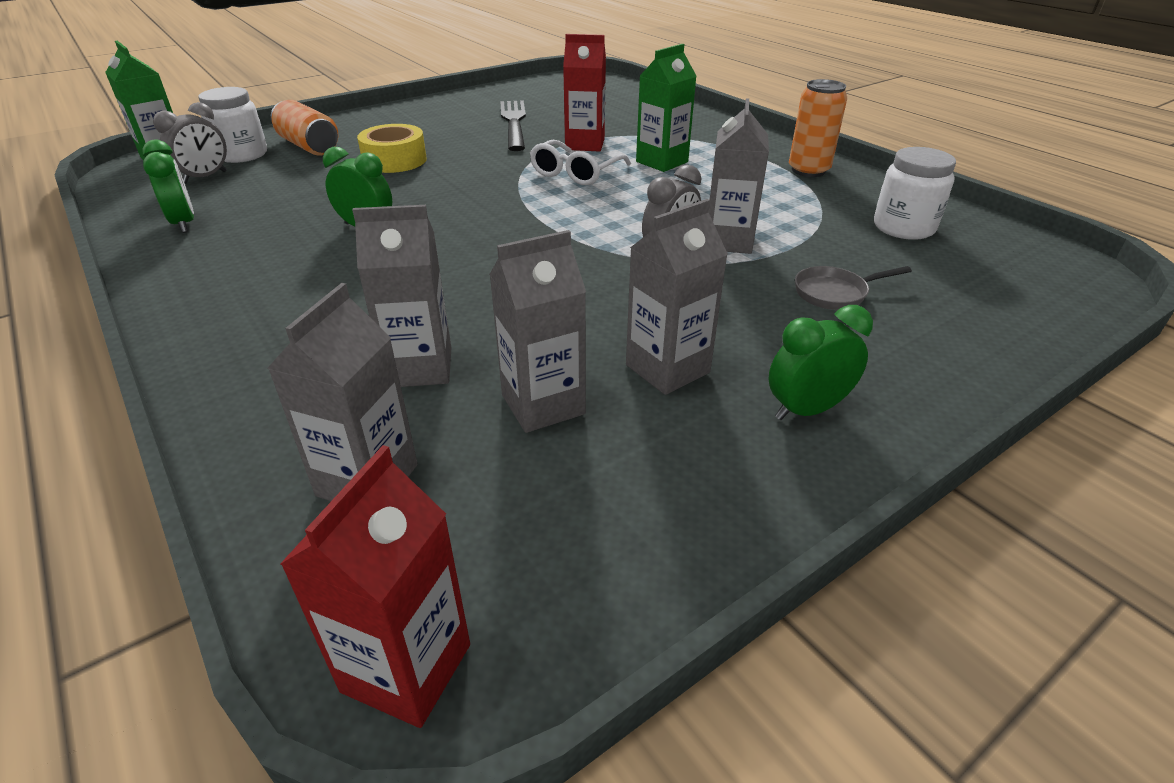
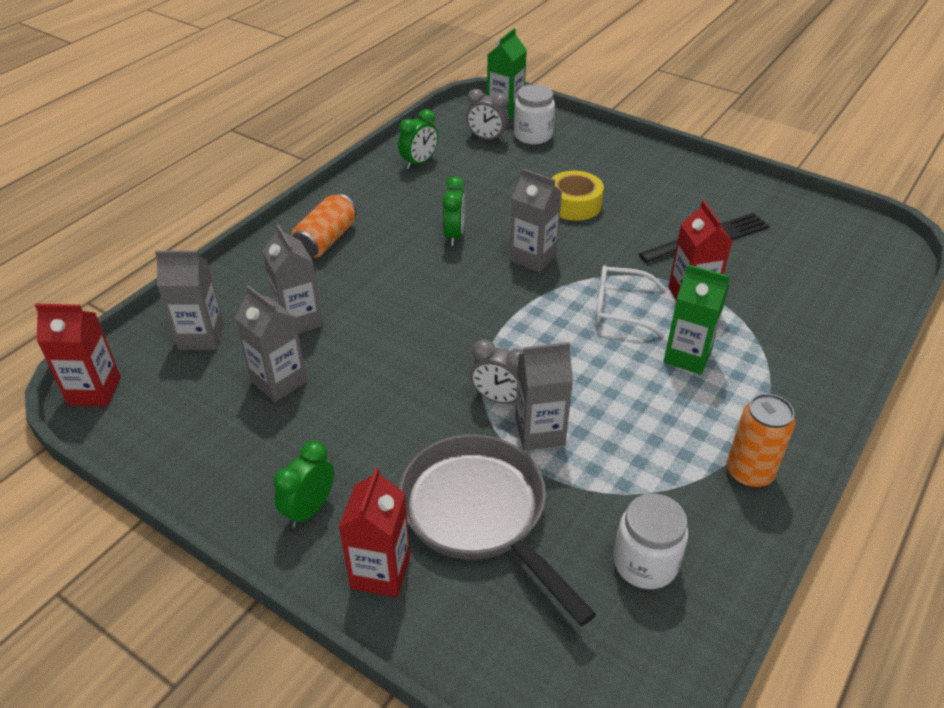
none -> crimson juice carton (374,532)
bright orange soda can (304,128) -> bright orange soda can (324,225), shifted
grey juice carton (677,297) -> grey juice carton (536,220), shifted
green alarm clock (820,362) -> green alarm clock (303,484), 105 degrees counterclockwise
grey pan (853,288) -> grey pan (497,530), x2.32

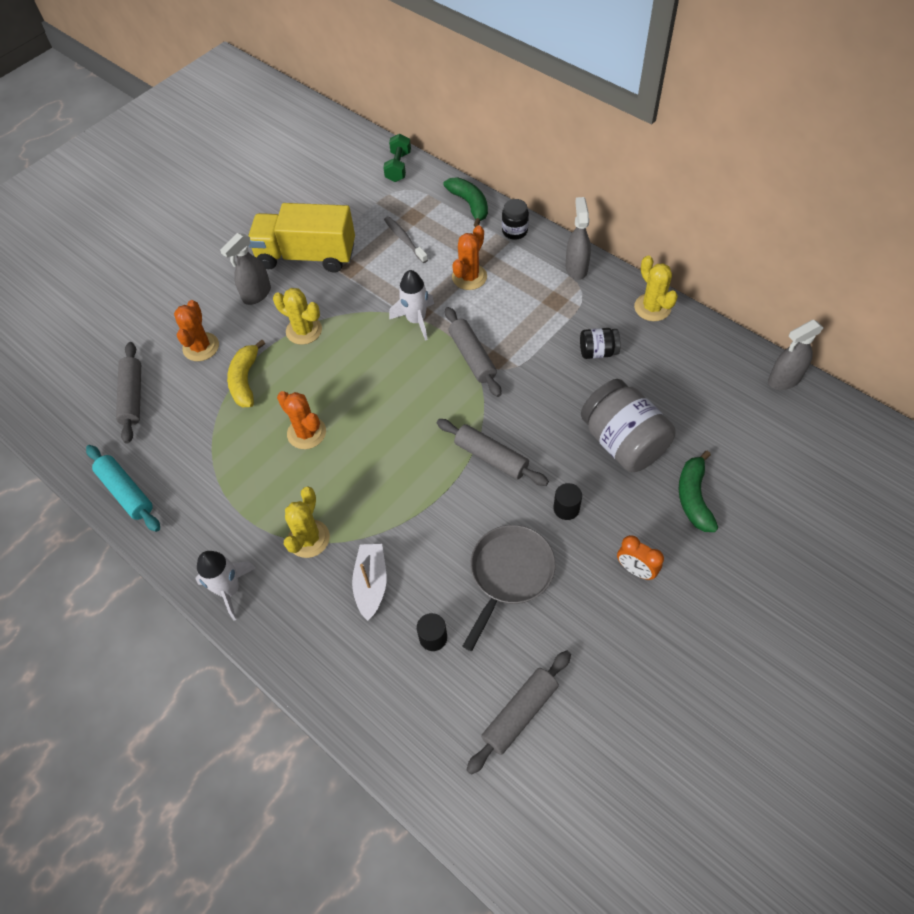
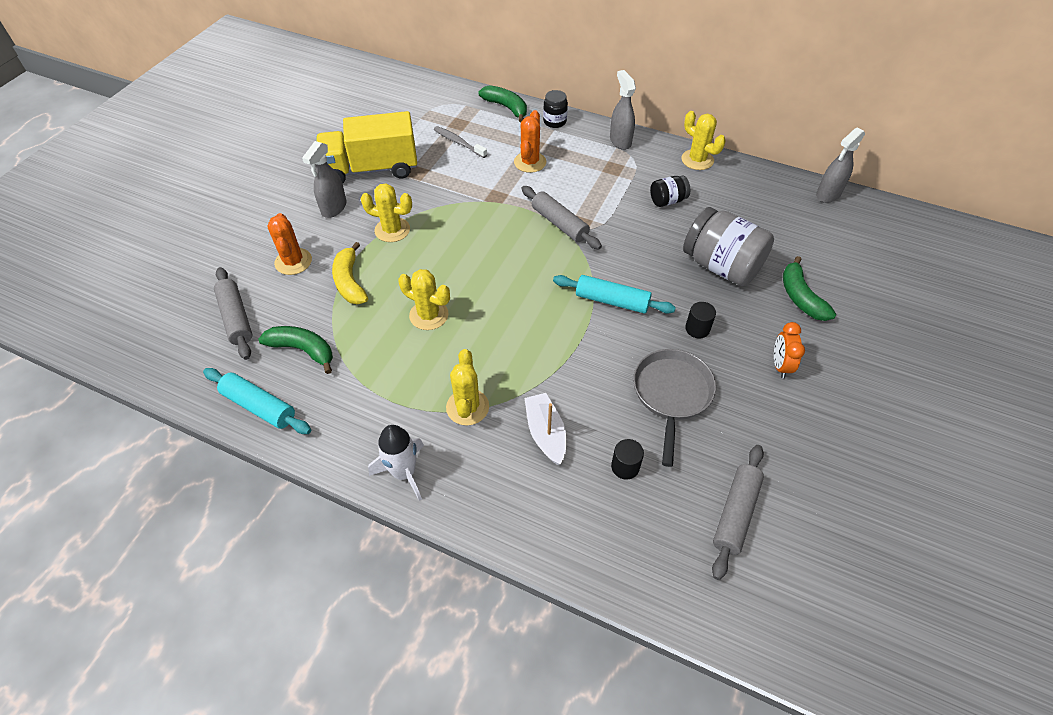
green free weight (397,158) -> none
white toy rocket (411,305) -> none
none -> green banana (295,350)
bright orange prickly plant (301,420) -> yellow prickly plant (424,299)
grey rolling pin (493,452) -> aqua rolling pin (614,294)
bright orange alarm clock (640,557) -> bright orange alarm clock (789,350), 75 degrees clockwise

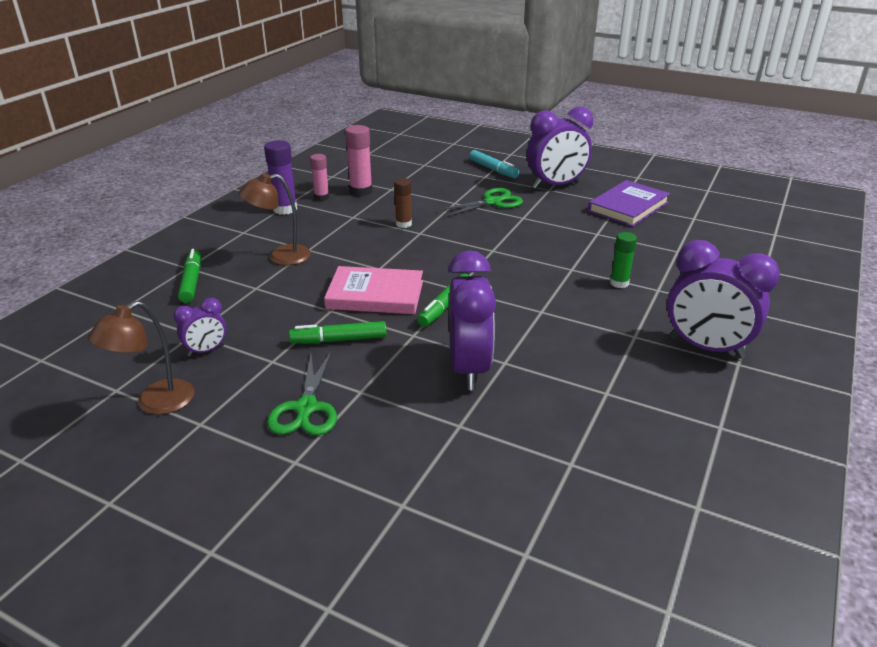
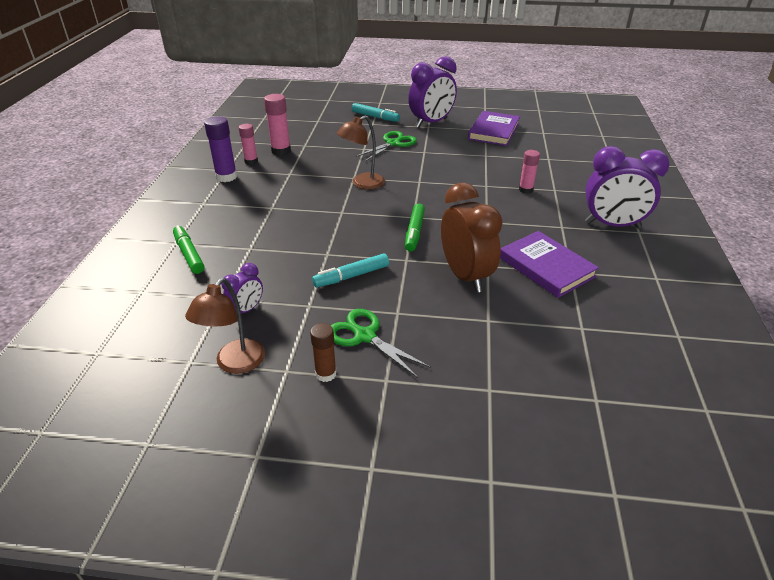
pink hardback (373,290) -> none
none -> violet hardback (549,264)
russet desk lamp (275,219) -> russet desk lamp (361,152), shifted
russet glue stick (403,203) -> russet glue stick (323,352), shifted
green marker (338,332) -> aqua marker (350,270)
violet alarm clock (472,320) -> russet alarm clock (472,238)
green glue stick (623,260) -> pink glue stick (529,172)
green pair of scissors (302,393) -> green pair of scissors (380,343), 150 degrees clockwise

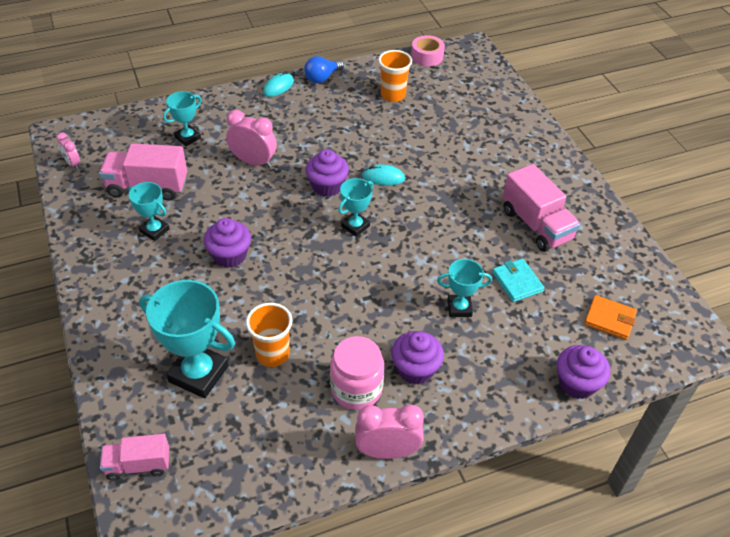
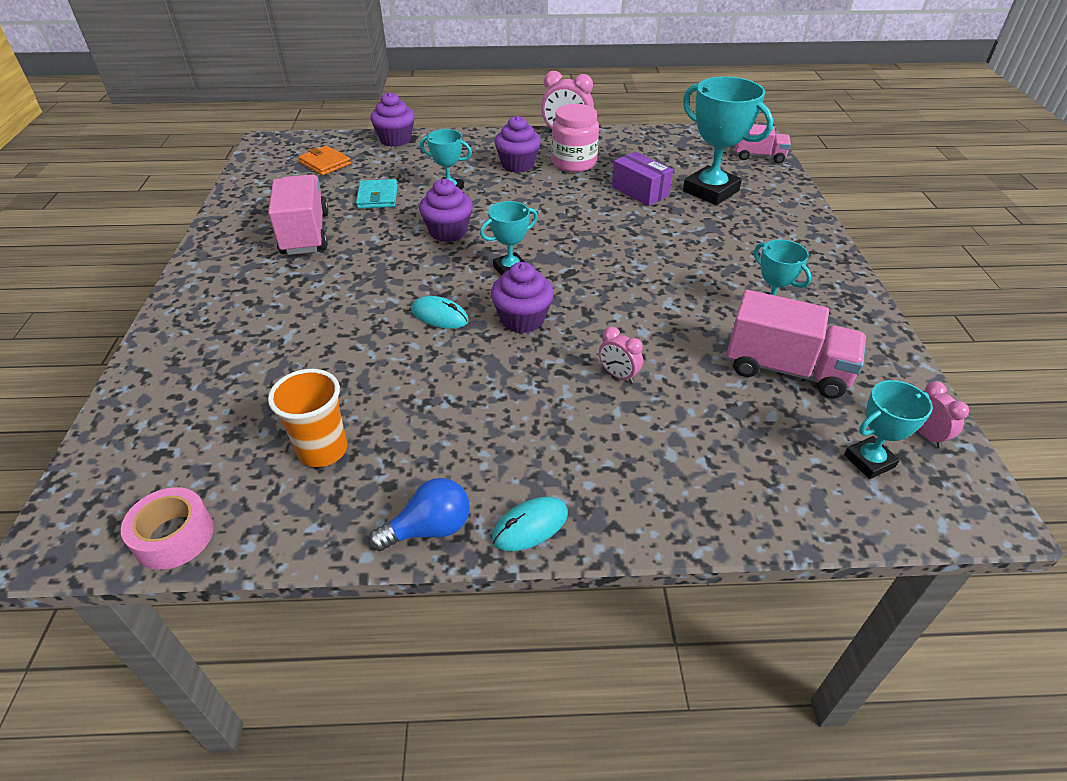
aqua prize cup (182,118) -> aqua prize cup (888,429), shifted
violet cupcake (227,243) -> violet cupcake (446,210), shifted
bright orange beaker (269,335) -> violet box (642,179)
pink alarm clock (251,139) -> pink alarm clock (621,355), x0.57

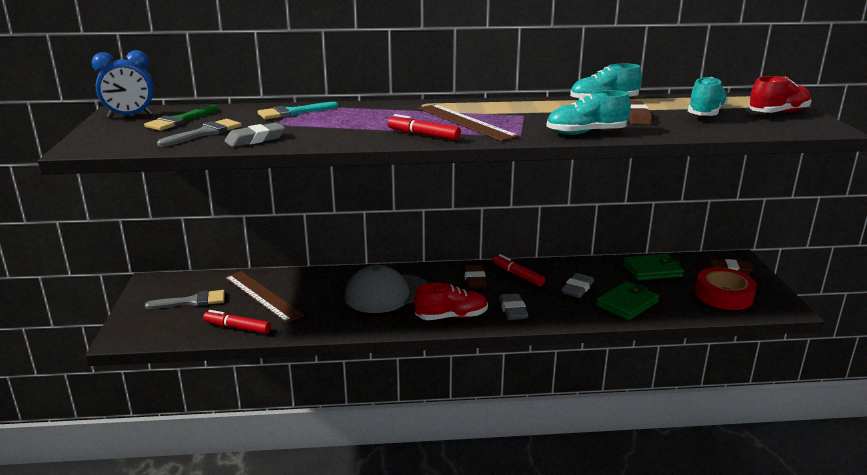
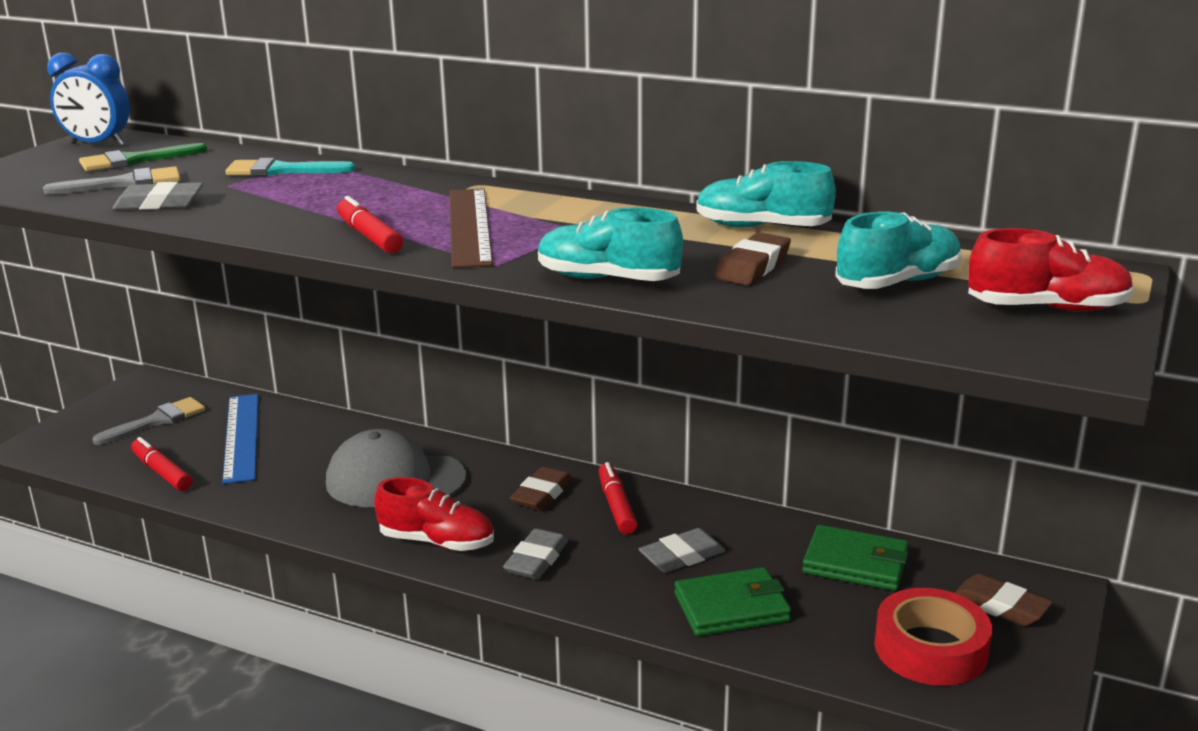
russet ruler (264,297) -> cobalt ruler (240,439)
grey paint brush (185,299) -> grey paint brush (148,421), 60 degrees counterclockwise

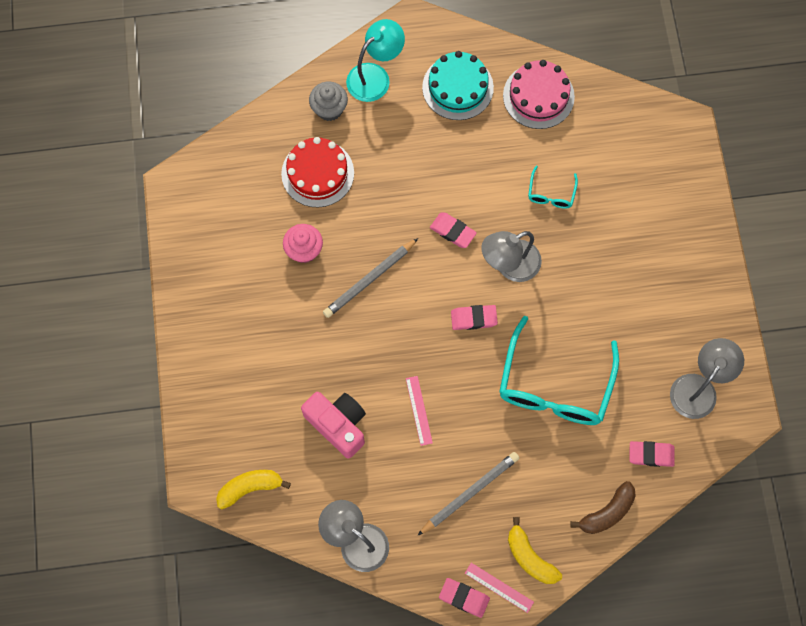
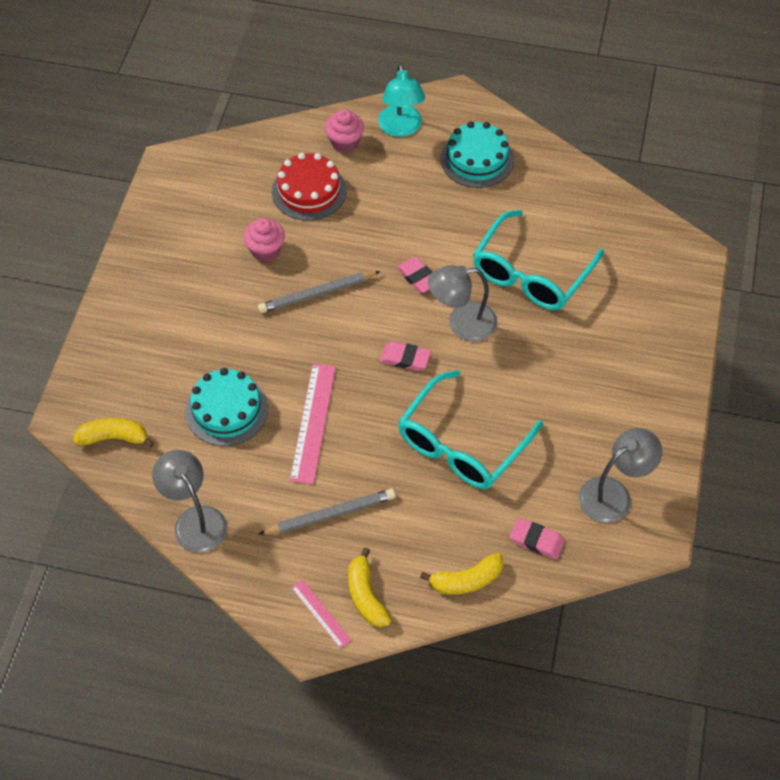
pink pencil eraser (464,598) -> none
pink cake (539,94) -> none
pink compact camera (333,425) -> aqua cake (226,407)
grey cupcake (328,101) -> pink cupcake (344,131)
russet banana (603,507) -> yellow banana (462,574)
aqua desk lamp (375,60) -> aqua desk lamp (401,100), 105 degrees clockwise
pink ruler (419,411) -> pink ruler (313,424), x1.80
aqua glasses (553,187) -> aqua glasses (538,260), x2.23

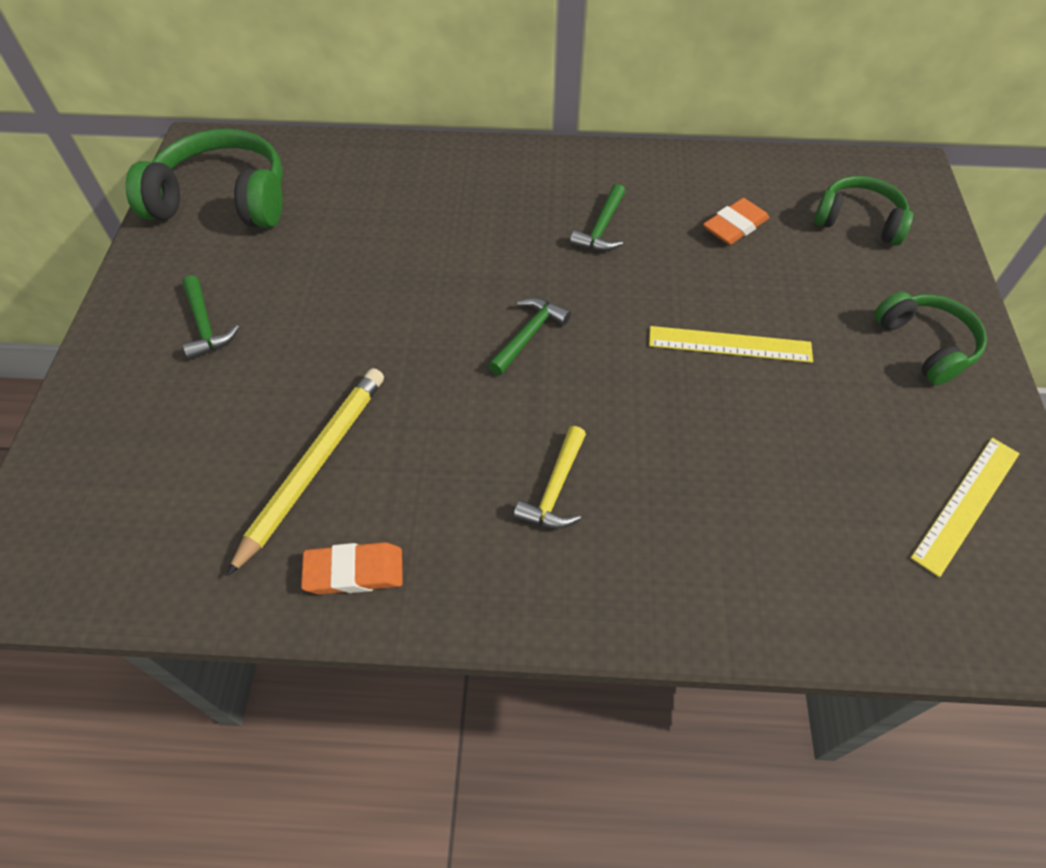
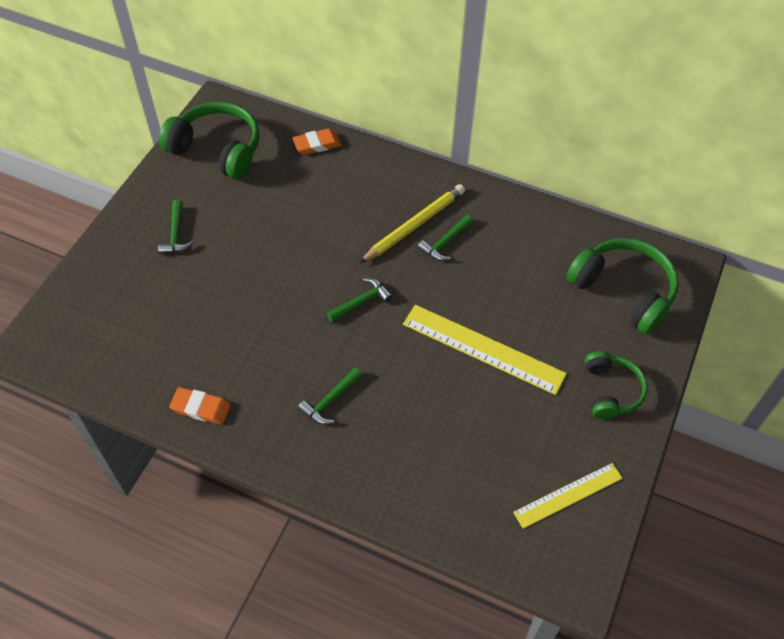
yellow pencil (305,472) -> yellow pencil (412,223), shifted
bright orange pencil eraser (736,221) -> bright orange pencil eraser (317,141), shifted
yellow claw hammer (549,477) -> green claw hammer (330,396)
yellow ruler (731,344) -> yellow ruler (485,350), x1.57
green over-ear headphones (863,210) -> green over-ear headphones (622,286), x1.61

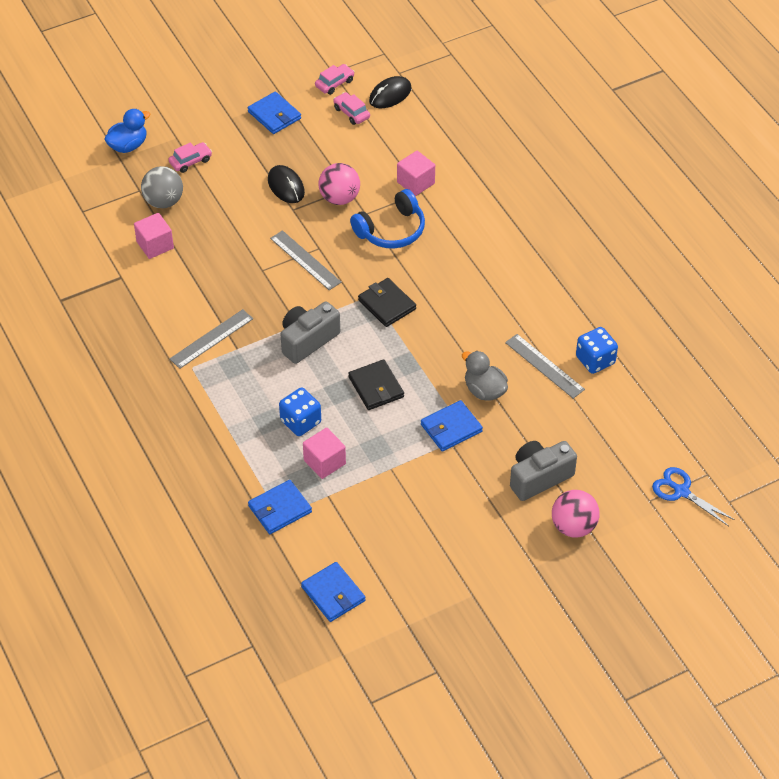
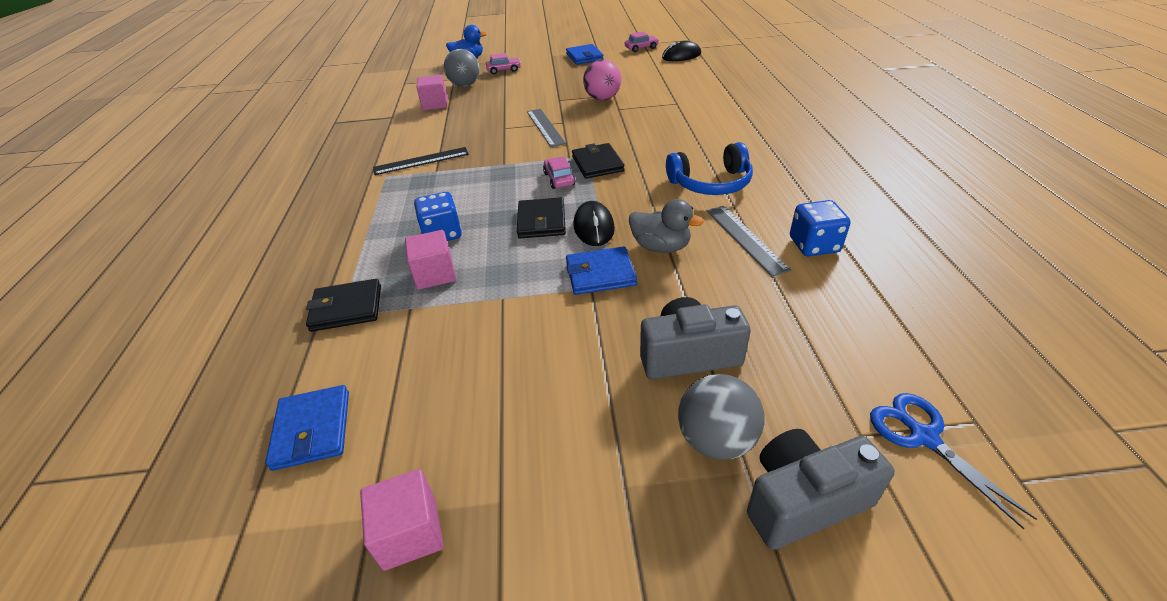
black PC mouse (286,184) -> black PC mouse (594,223), shifted
grey compact camera (310,332) -> grey compact camera (821,489), shifted
pink car (351,108) -> pink car (559,172), shifted
cobalt over-ear headphones (387,219) -> cobalt over-ear headphones (709,168), shifted
pink cube (416,173) -> pink cube (402,520), shifted
grey ruler (211,339) -> black ruler (421,161)
cobalt card wallet (280,507) -> black card wallet (343,305)
pink ball (576,514) -> grey ball (721,417)
grey toy duck (485,376) -> grey toy duck (666,226), 135 degrees clockwise

